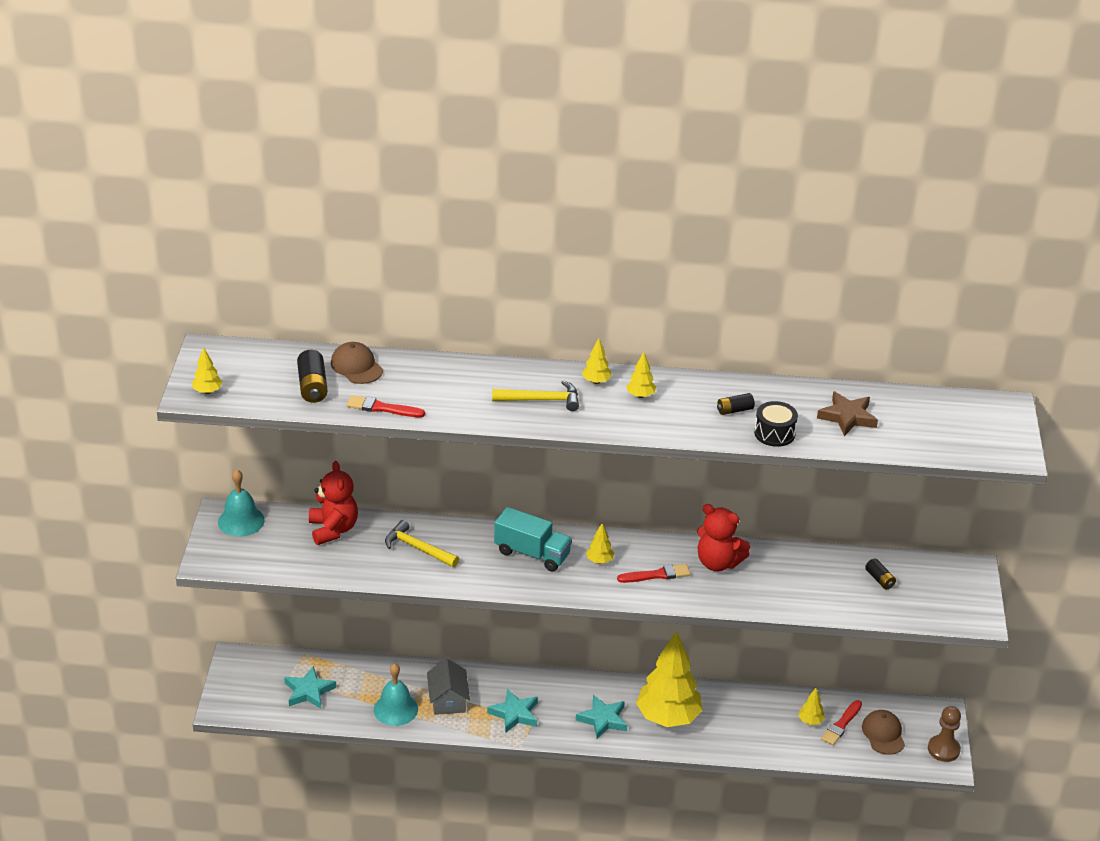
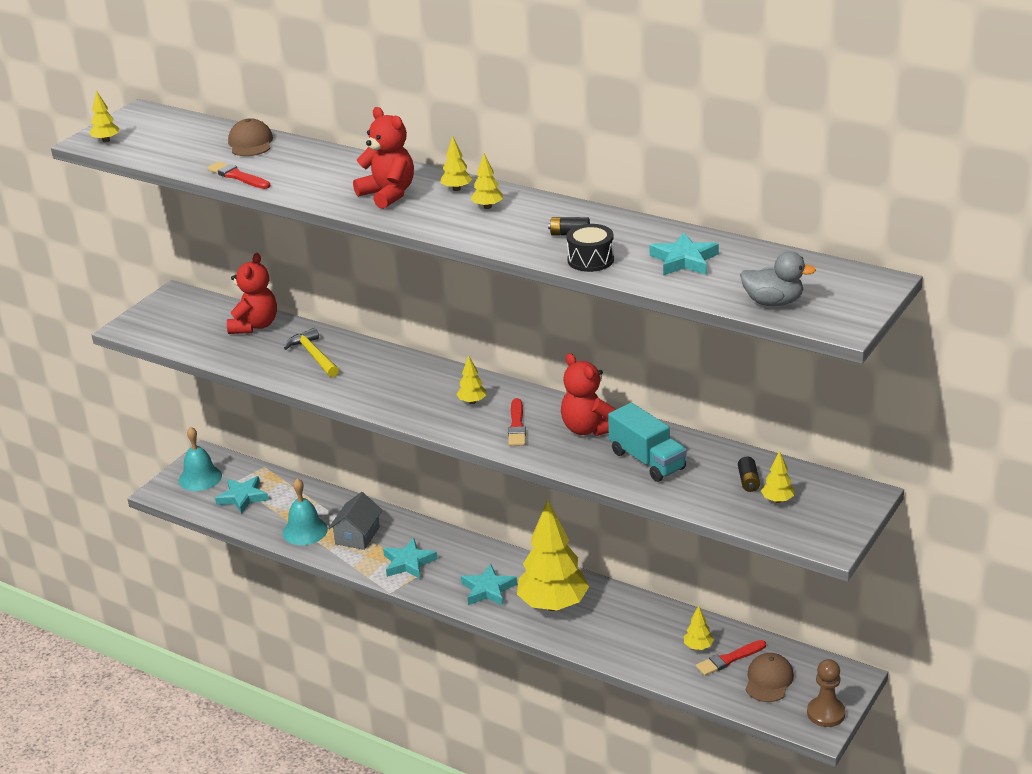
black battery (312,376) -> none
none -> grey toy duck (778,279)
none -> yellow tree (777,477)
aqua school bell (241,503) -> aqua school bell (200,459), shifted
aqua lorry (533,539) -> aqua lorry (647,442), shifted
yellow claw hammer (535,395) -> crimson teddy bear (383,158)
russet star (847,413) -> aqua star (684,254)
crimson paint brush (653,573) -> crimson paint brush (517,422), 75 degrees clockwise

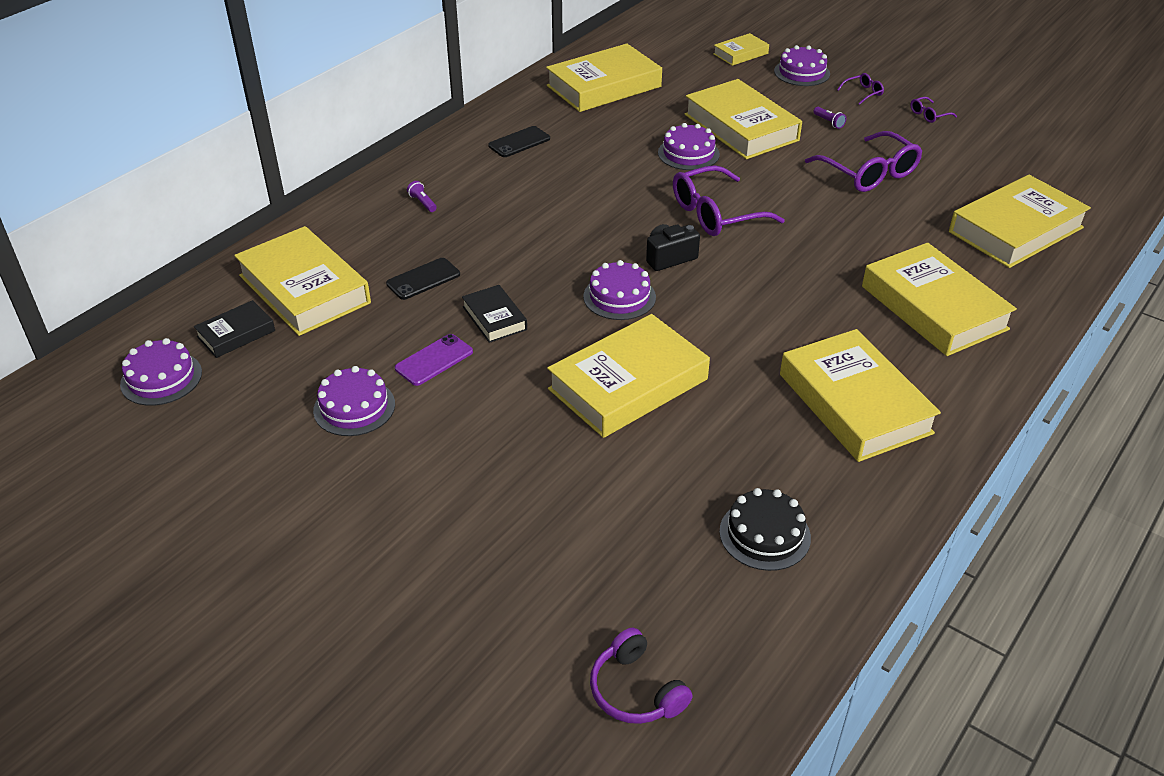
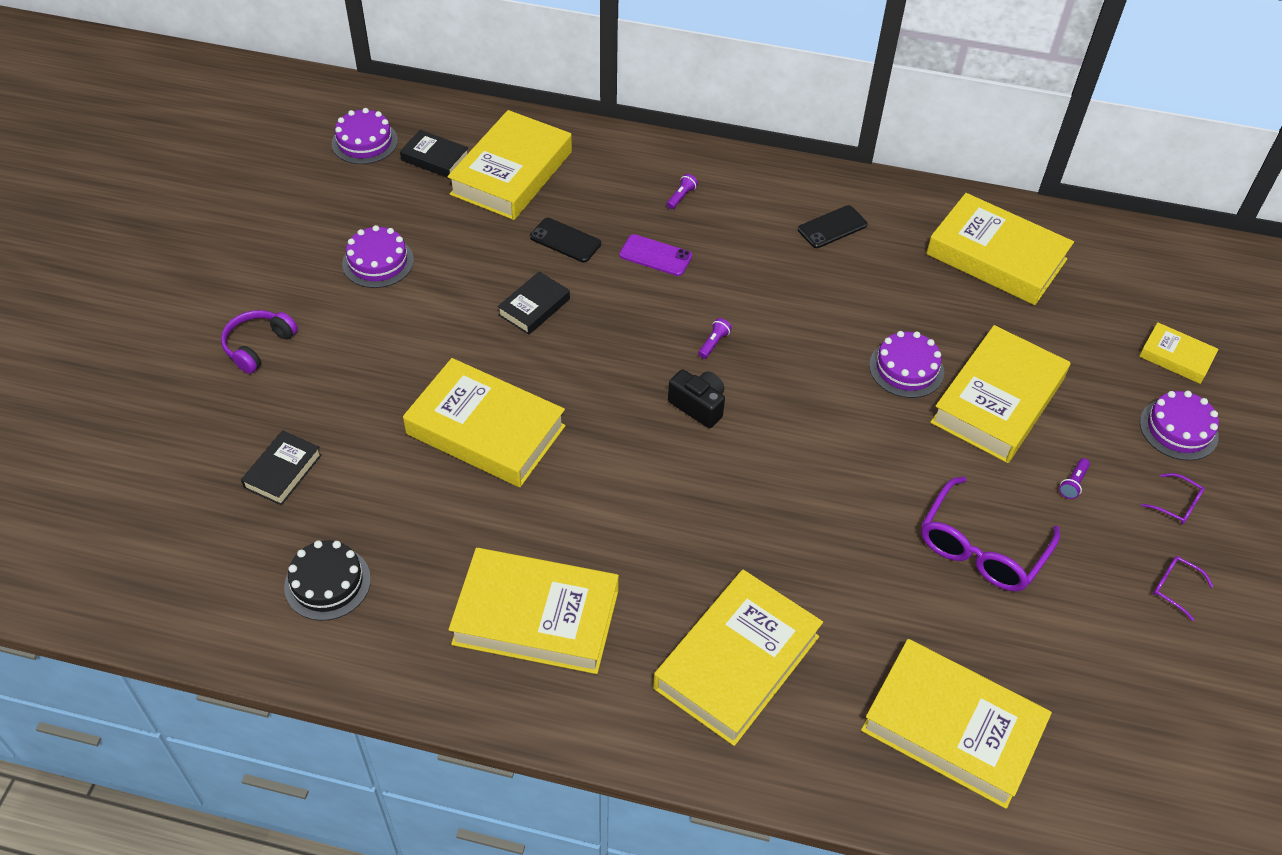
violet cake (619,290) -> none
violet glasses (729,200) -> none
none -> black hardback (281,467)
none -> violet pocket torch (715,338)
violet mobile phone (434,360) -> violet mobile phone (655,255), shifted
violet over-ear headphones (641,676) -> violet over-ear headphones (259,342), shifted
black mobile phone (519,141) -> black mobile phone (833,226), 60 degrees counterclockwise
yellow hardback (860,395) -> yellow hardback (534,611), 60 degrees clockwise

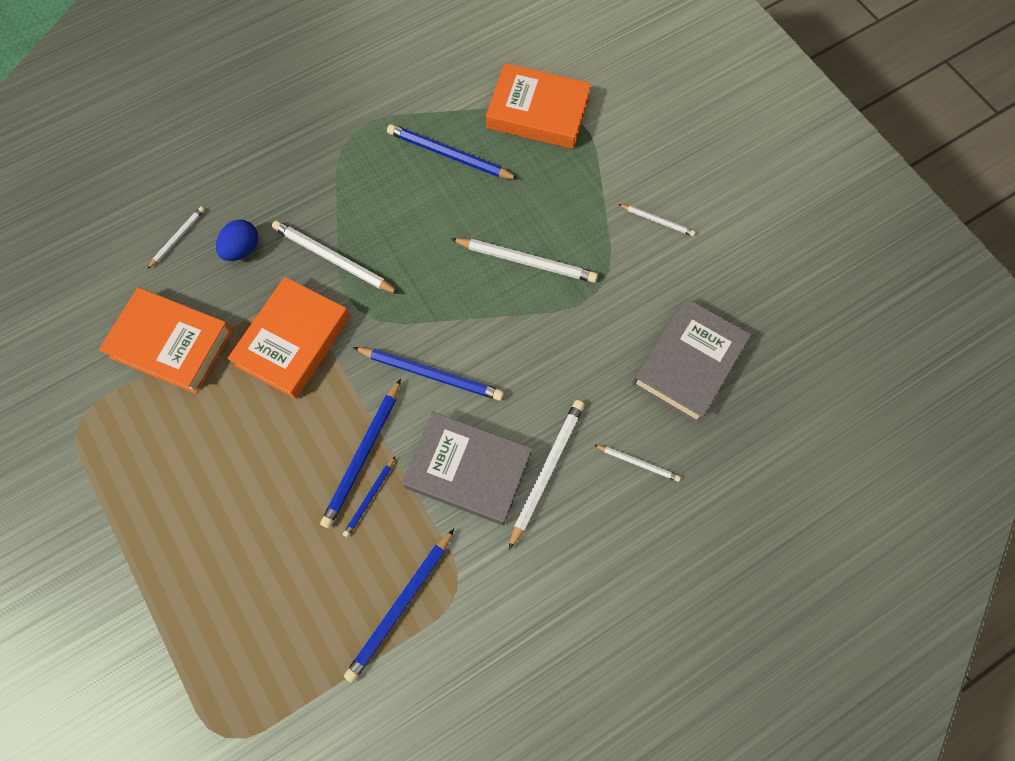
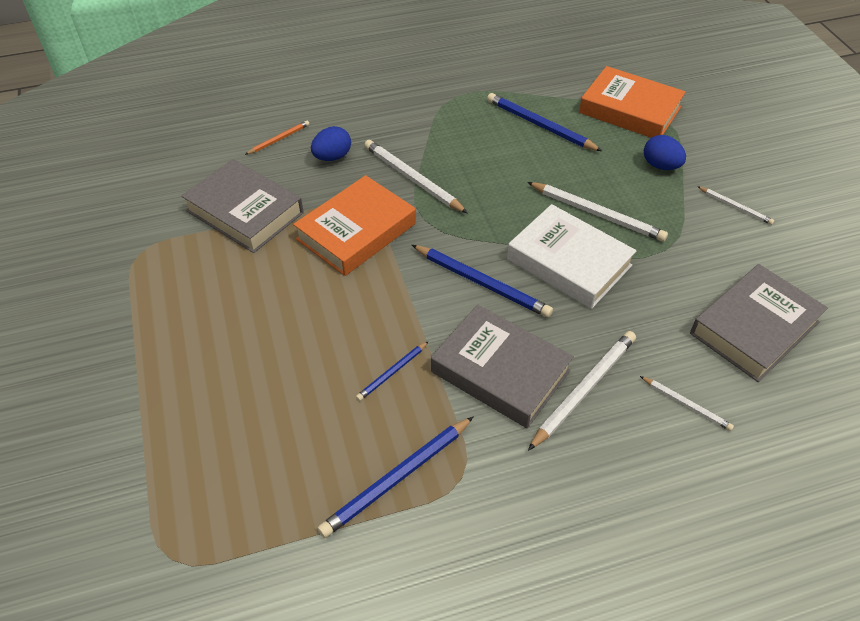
cobalt pencil (360,453) -> none
none -> white hardback (572,256)
none -> cobalt egg (665,152)
bright orange hardback (166,340) -> grey hardback (242,206)
white pencil (176,238) -> bright orange pencil (277,137)

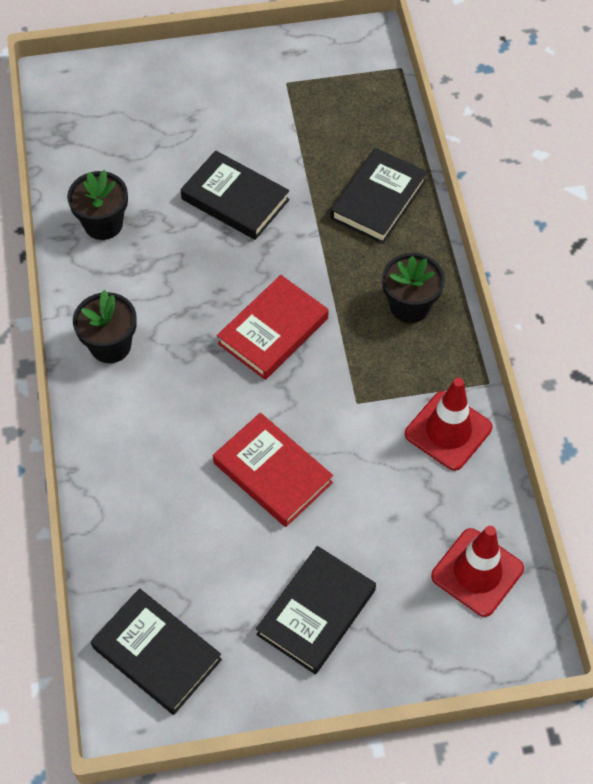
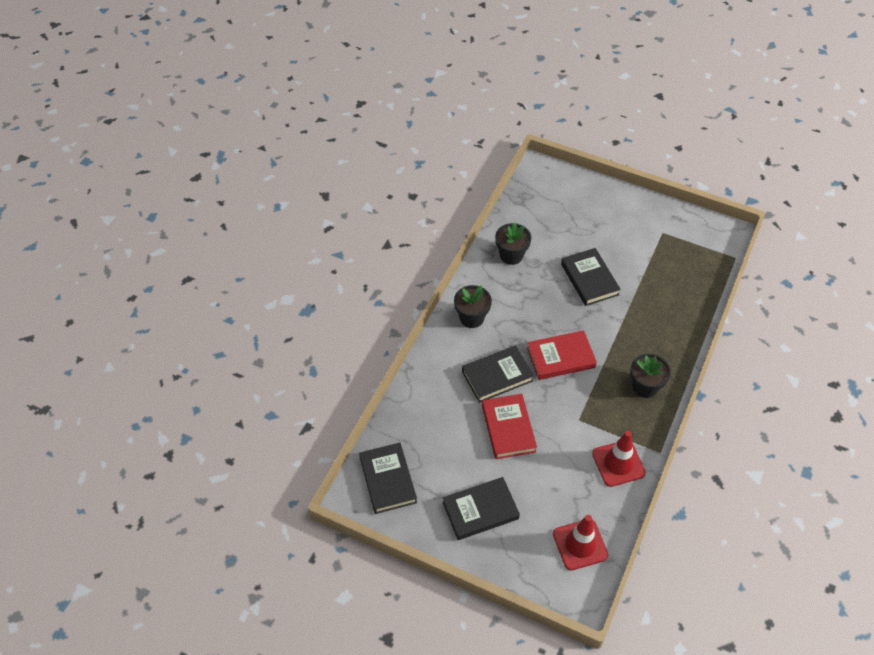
black hardback (378,196) -> black hardback (498,374), shifted

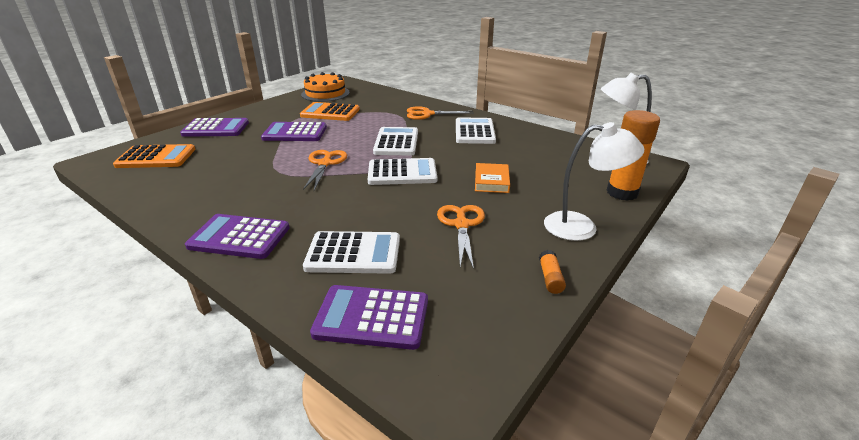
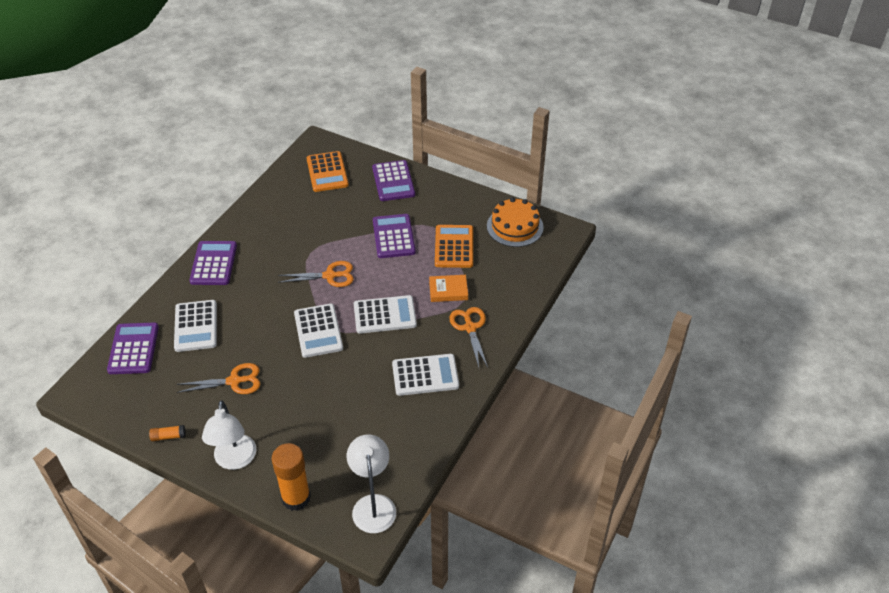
bright orange hardback (492,178) -> bright orange hardback (448,288), shifted

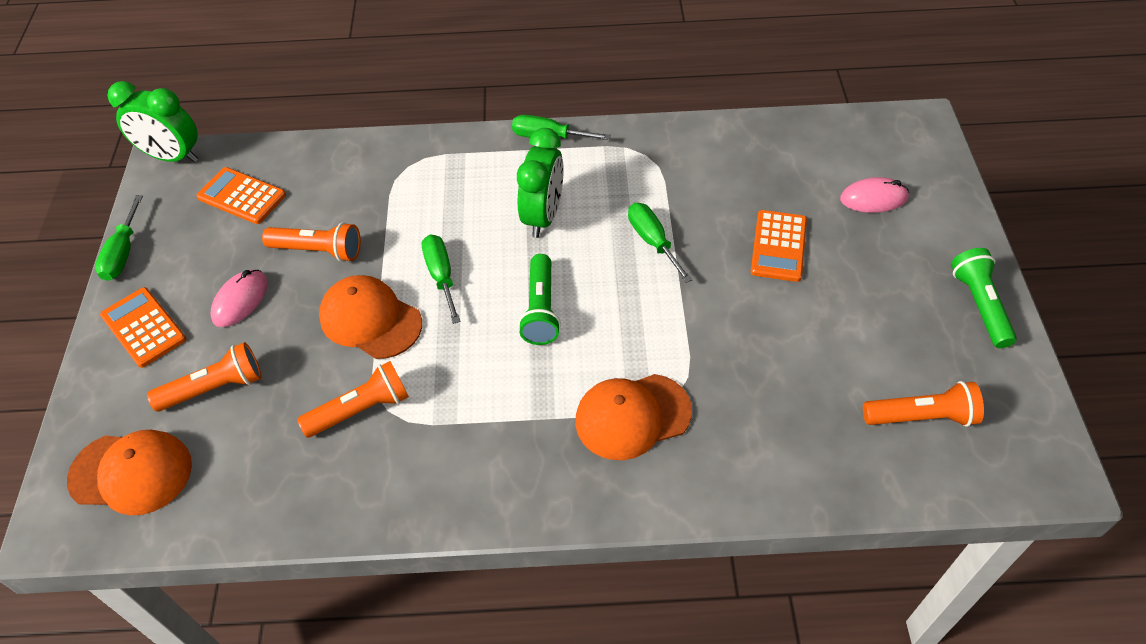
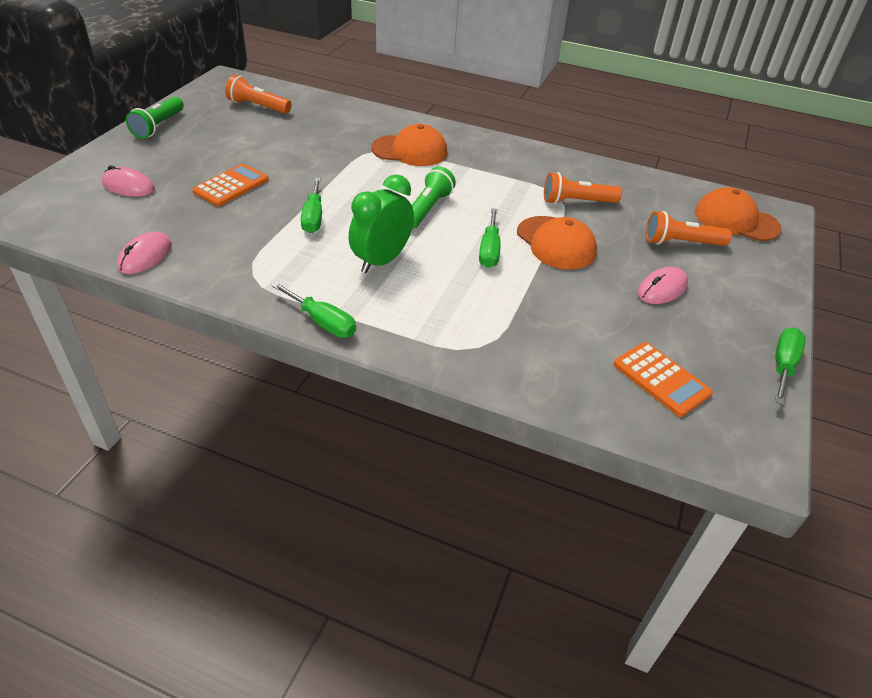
bright orange adding machine (143,327) -> none
green alarm clock (152,122) -> none
bright orange pocket torch (311,242) -> none
none -> pink PC mouse (144,253)

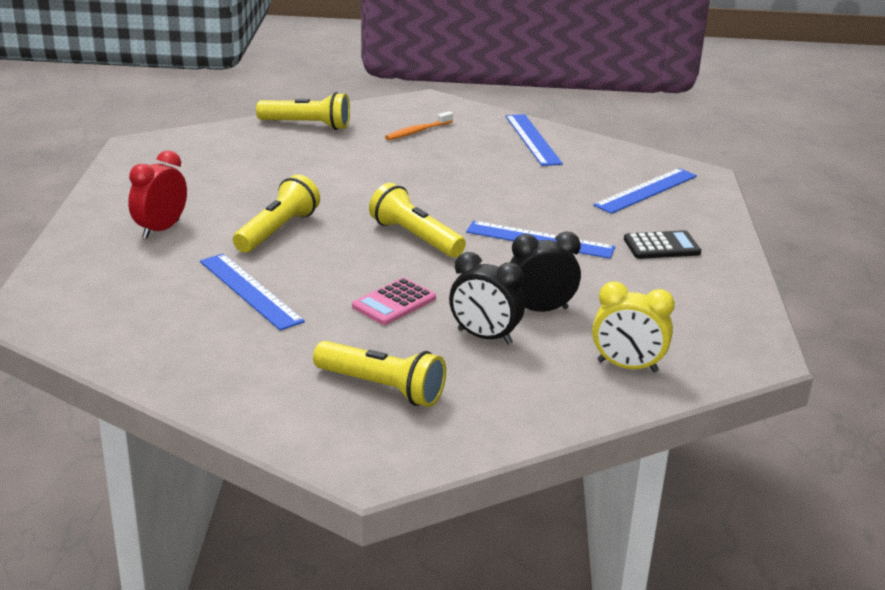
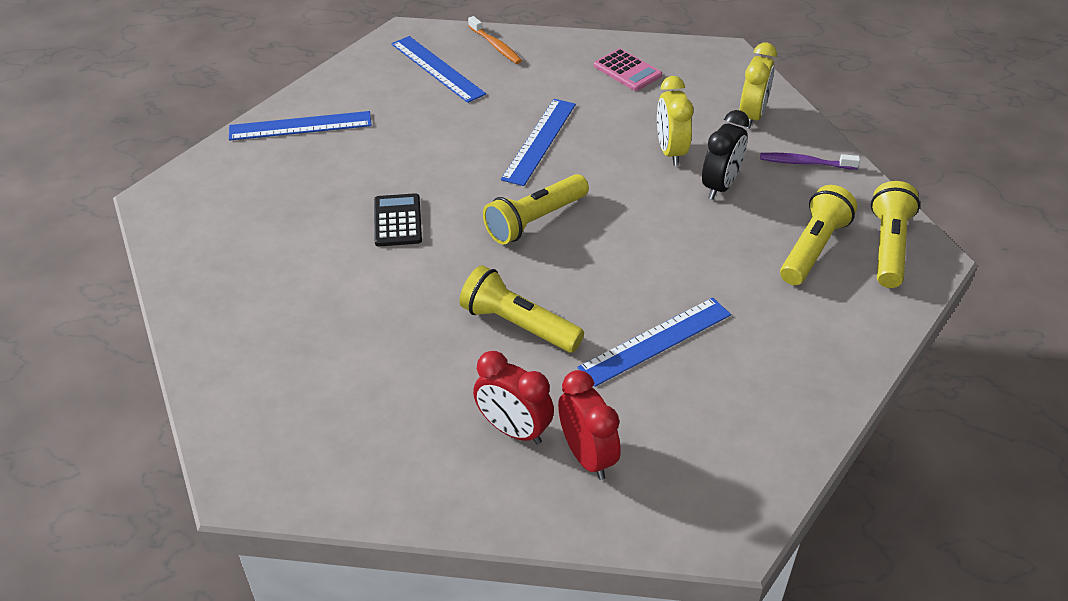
none -> crimson alarm clock (589,425)
none -> violet dental brush (810,161)
yellow pocket torch (303,111) -> yellow pocket torch (895,234), shifted
pink adding machine (394,301) -> pink adding machine (628,70), shifted
bright orange dental brush (419,125) -> bright orange dental brush (495,40), shifted
black adding machine (662,244) -> black adding machine (398,219), shifted
black alarm clock (545,271) -> yellow alarm clock (675,121)

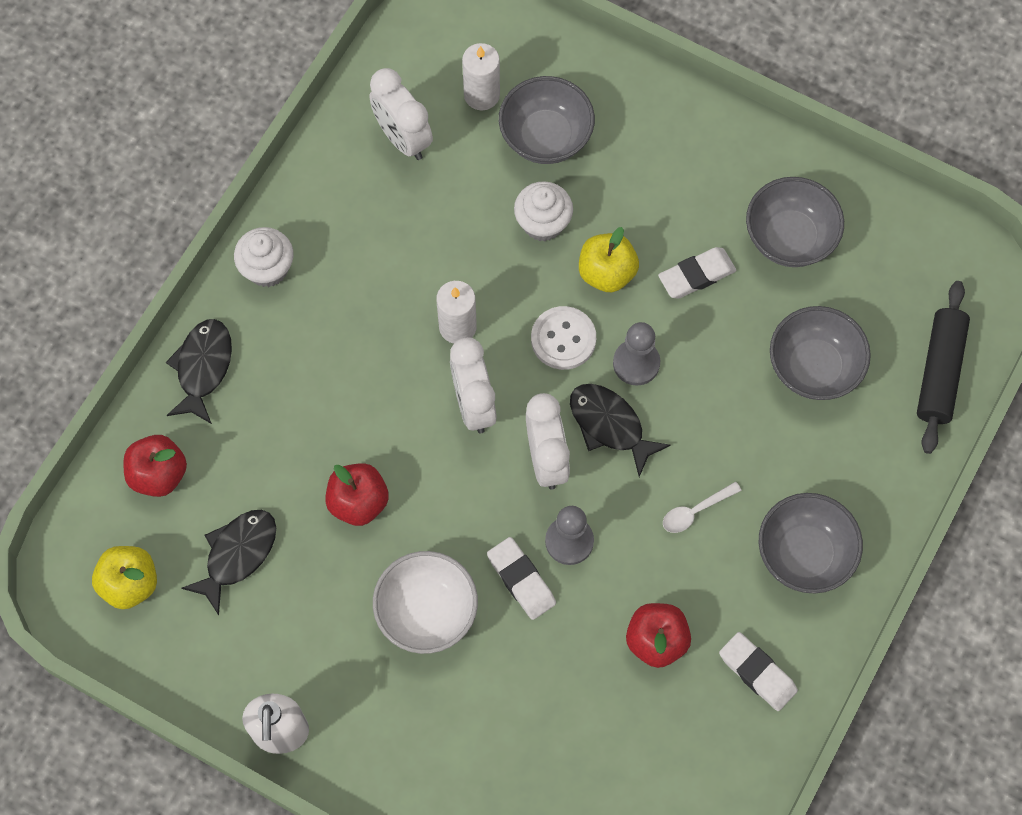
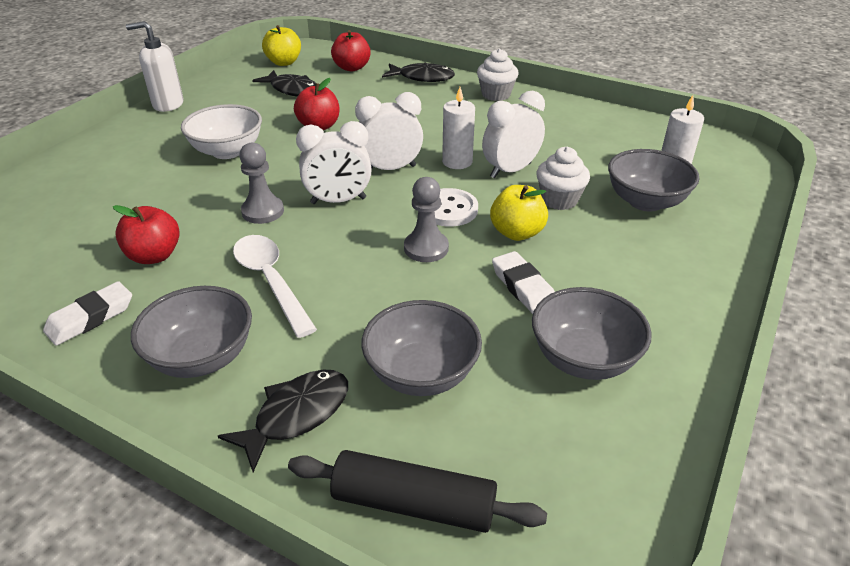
white pencil eraser (521,578) -> none
white alarm clock (401,114) -> white alarm clock (513,134), shifted
black fish (620,430) -> black fish (283,420), shifted
white spoon (702,507) -> white spoon (275,286), x1.84

